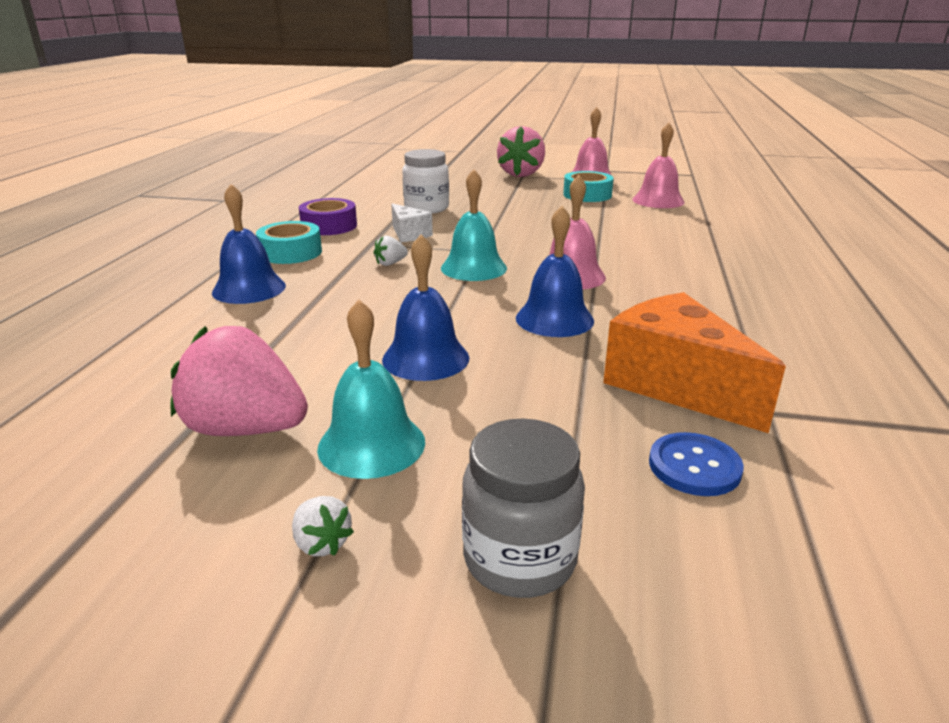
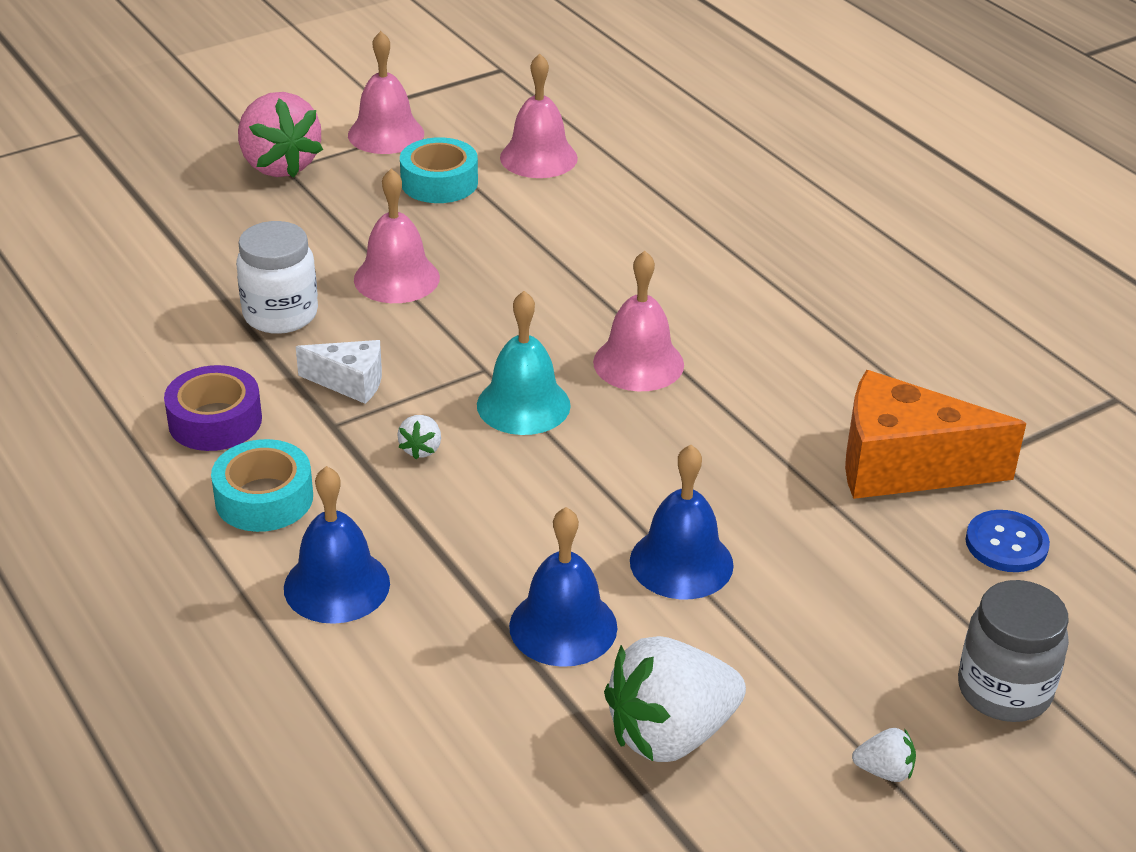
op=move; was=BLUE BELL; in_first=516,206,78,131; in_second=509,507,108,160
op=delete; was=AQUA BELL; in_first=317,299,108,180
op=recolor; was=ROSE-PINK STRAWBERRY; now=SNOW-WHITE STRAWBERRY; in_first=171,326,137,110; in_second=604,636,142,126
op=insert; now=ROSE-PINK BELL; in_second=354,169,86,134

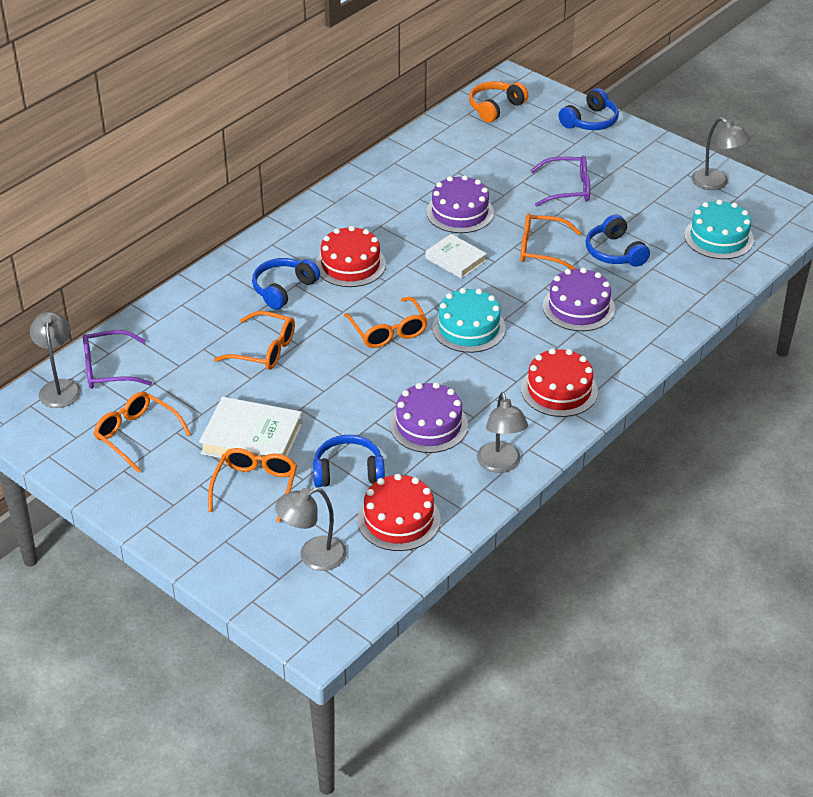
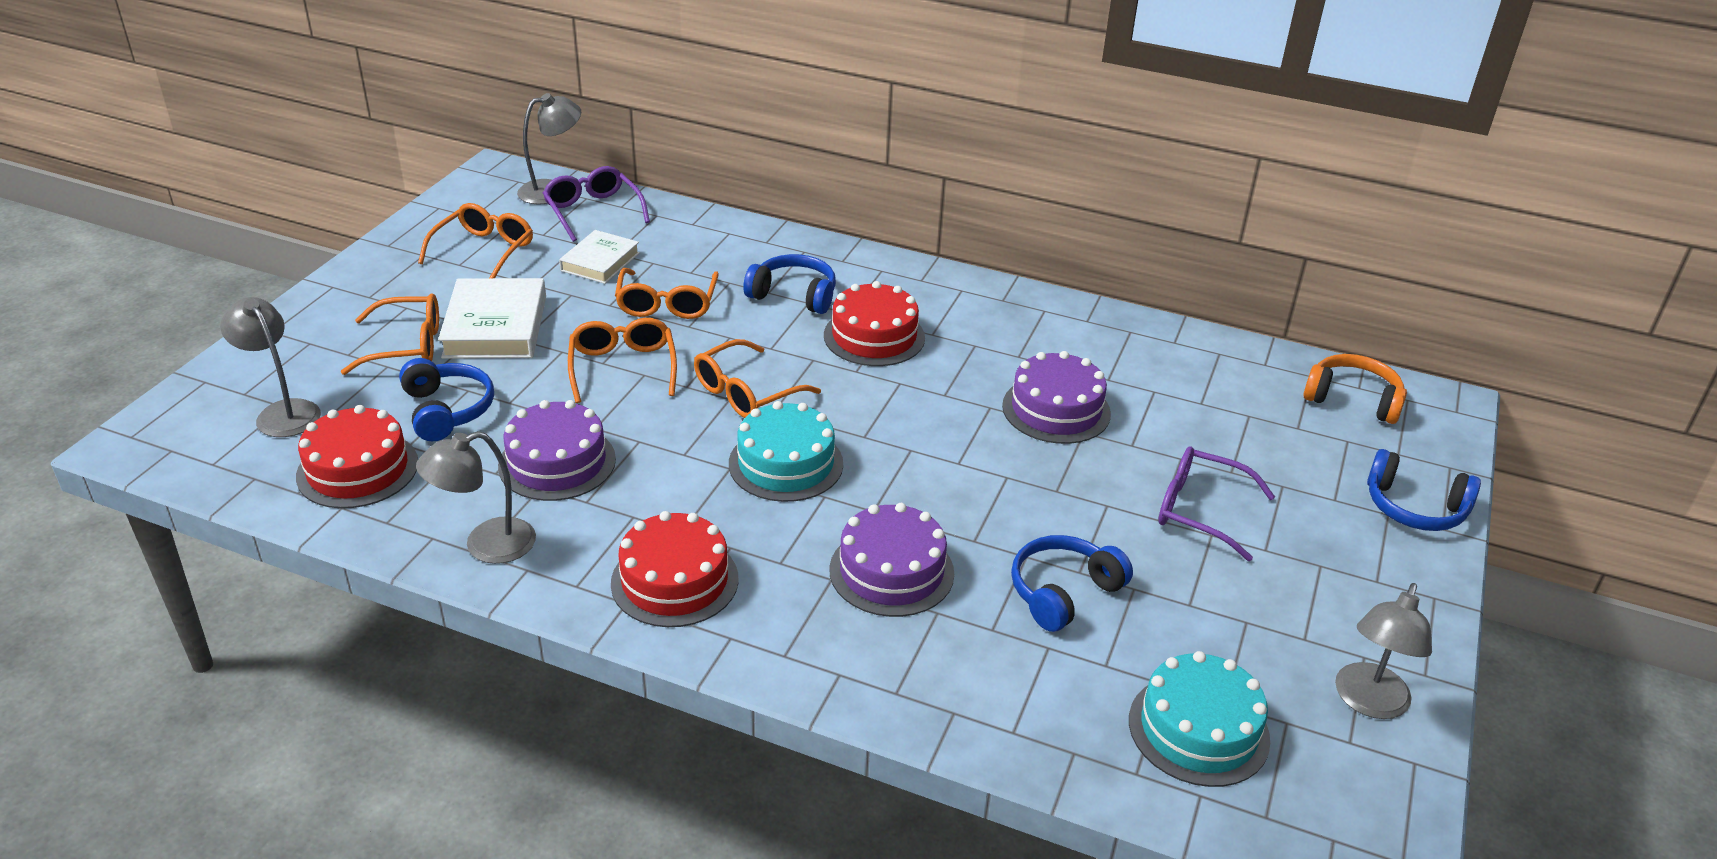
op=rotate; was=ROYAL PURPLE EYEGLASSES; in_first=530,155,60,52; in_second=1158,447,117,114; clockwise=135
op=move; was=BRIGHT ORANGE EYEGLASSES; in_first=520,214,61,56; in_second=568,318,109,85
op=move; was=SNOW-WHITE BOOK; in_first=426,234,61,45; in_second=559,230,81,54

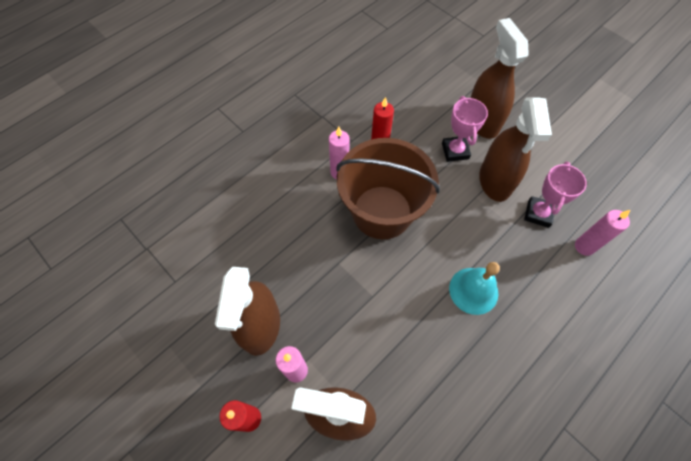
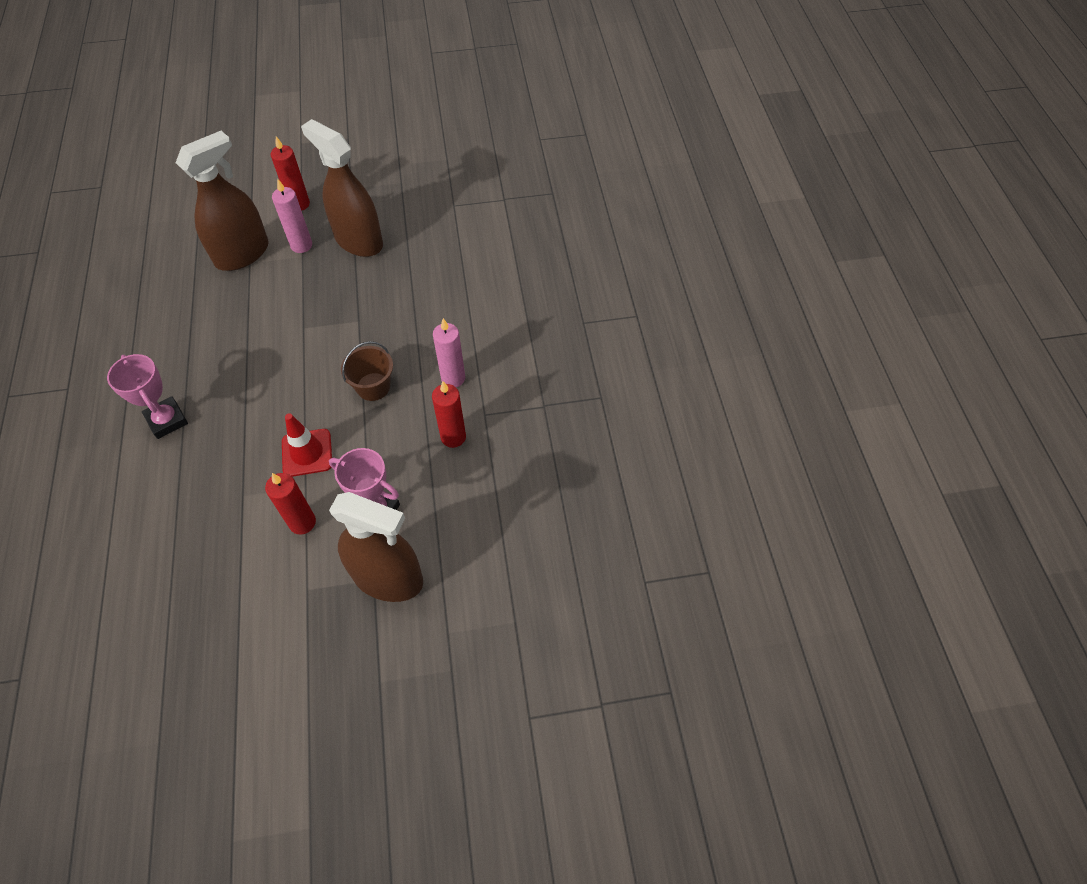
op=replace; was=RUSSET SPRAYER; now=CRIMSON PILLAR CANDLE; in_first=479,98,73,104; in_second=265,473,51,61
op=resize; was=RUSSET BUCKET; in_first=336,138,104,101; in_second=341,341,52,60; ratio=0.44
op=move; was=ROSE-PINK PRIZE CUP; in_first=524,161,63,67; in_second=107,354,81,85
op=delete; was=ROSE-PINK PILLAR CANDLE; in_first=575,210,55,46
op=delete; was=AQUA BELL; in_first=449,262,51,53
op=insert; now=CRIMSON ROAD CONE; in_second=282,413,50,64

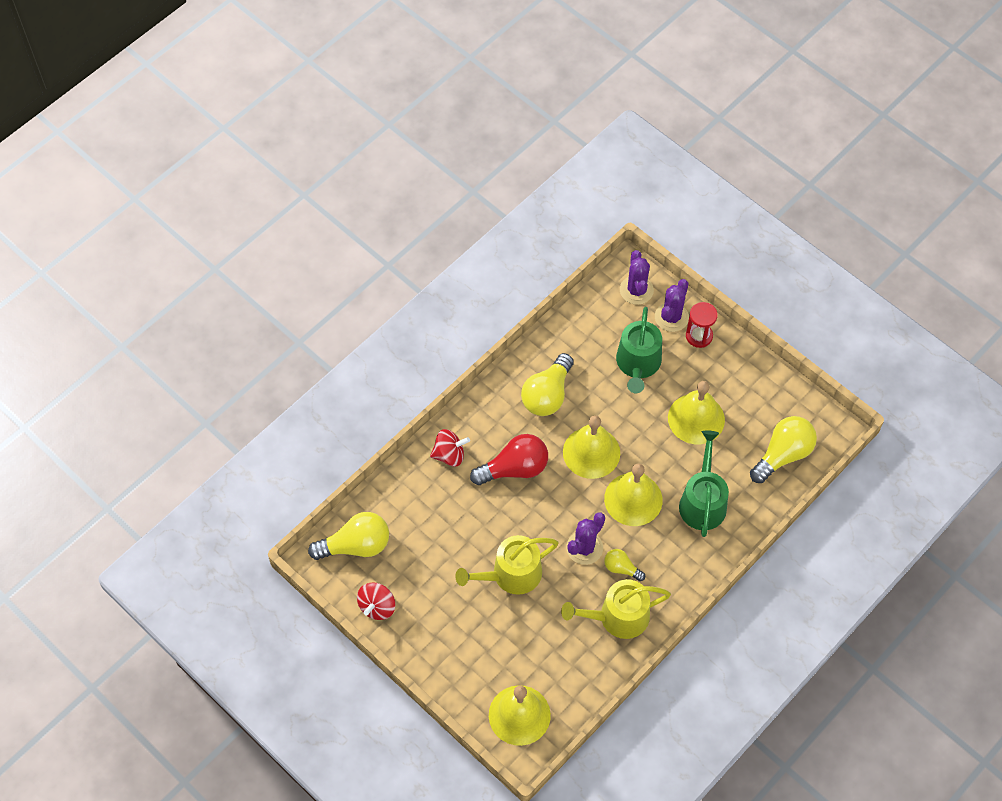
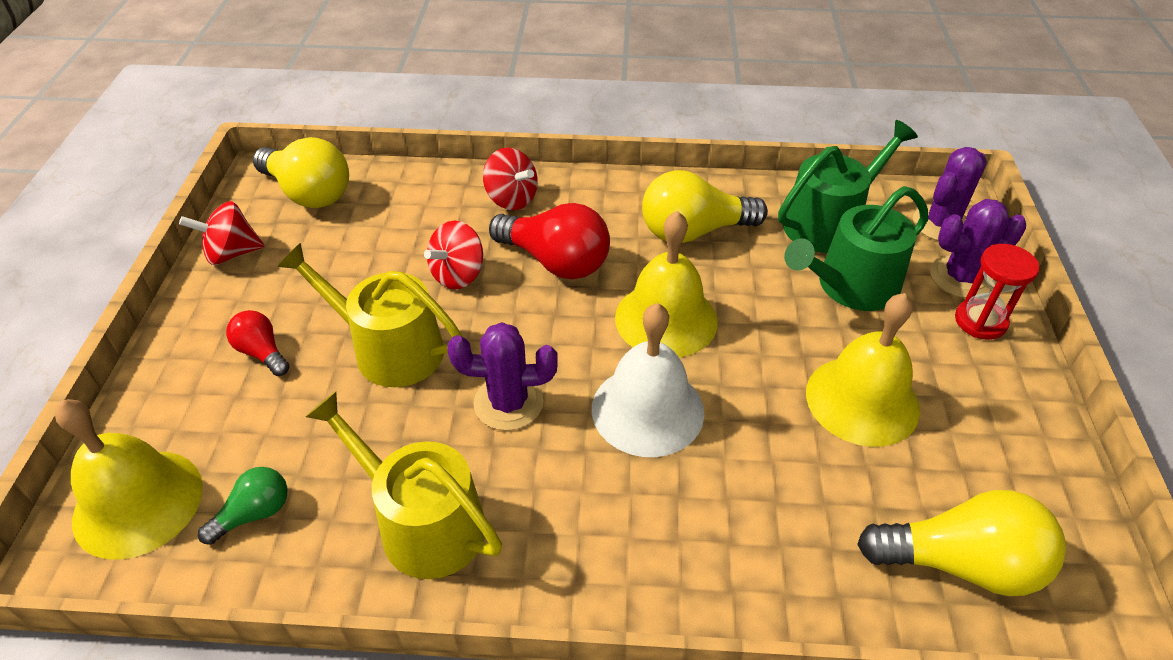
op=move; was=EMERALD WATERING CAN; in_first=679,430,50,107; in_second=778,120,140,133
op=recolor; was=BRIGHT YELLOW BELL; now=SNOW-WHITE BELL; in_first=604,463,59,63; in_second=592,303,112,154
op=delete; was=BRIGHT YELLOW LIGHT BULB; in_first=604,549,41,32
op=insert; now=CRIMSON TOY TOP; in_second=424,221,59,68
op=insert; now=CRIMSON LIGHT BULB; in_second=226,310,63,66
op=insert; now=EMERALD LIGHT BULB; in_second=198,467,89,78

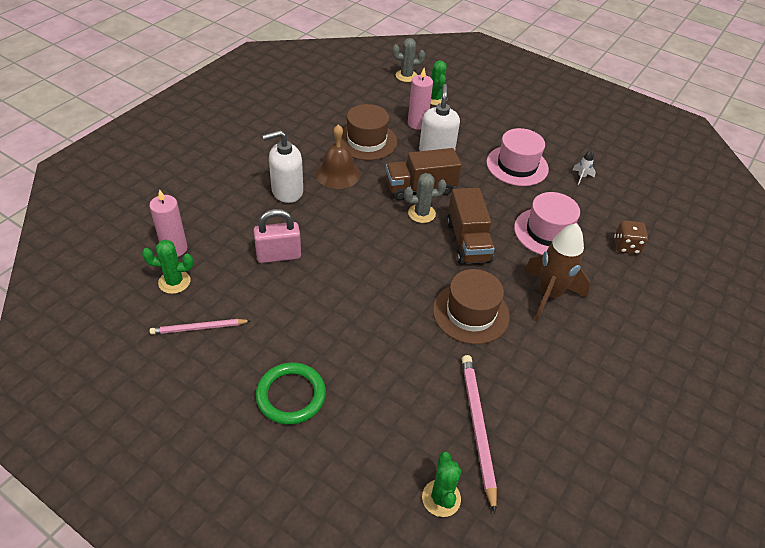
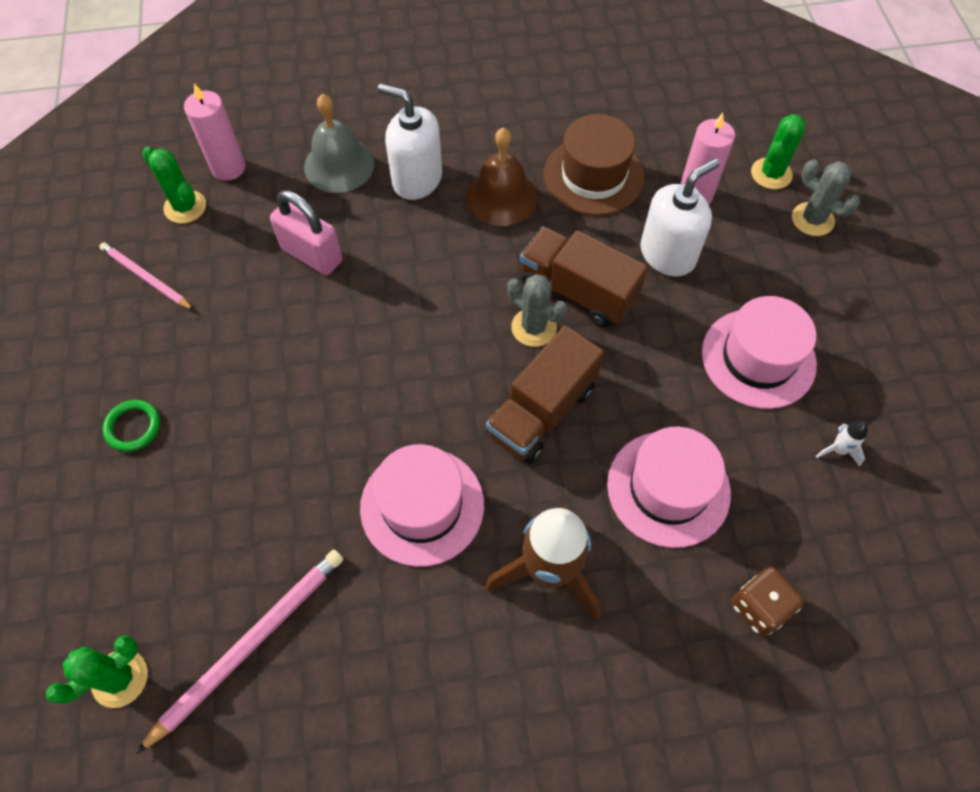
op=move; was=GRAY PRICKLY PLANT; in_first=392,38,33,44; in_second=792,160,68,76
op=recolor; was=RUSSET HAT; now=ROSE-PINK HAT; in_first=433,269,77,75; in_second=360,444,124,123
op=resize; was=EMERALD HOOP; in_first=256,363,70,62; in_second=103,400,57,52; ratio=0.59
op=insert; now=GRAY BELL; in_second=304,93,70,100

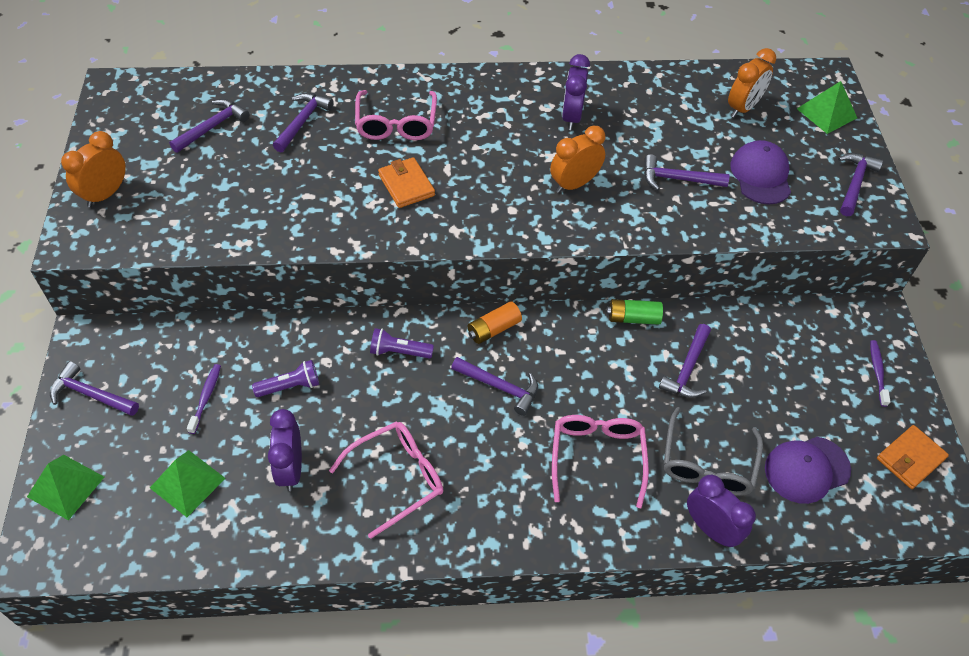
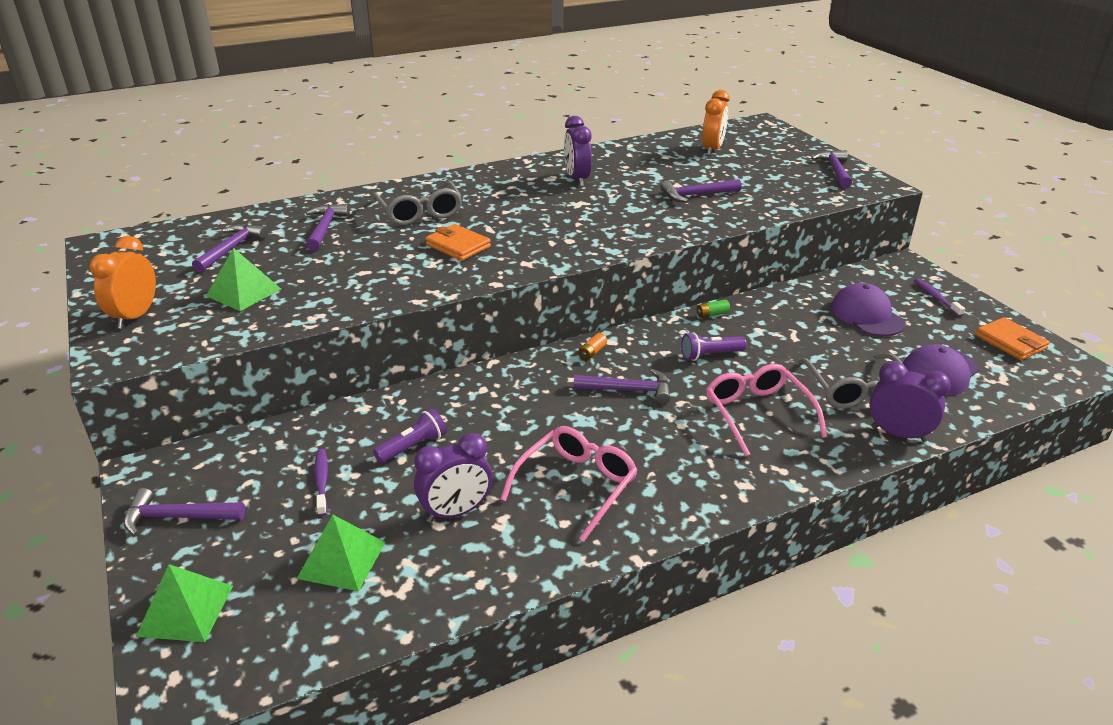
op=move; was=EMERALD PYRAMID SHAPE; in_first=797,81,60,53; in_second=206,248,75,63
op=recolor; was=ROSE-PINK EYEGLASSES; now=GRAY EYEGLASSES; in_first=355,90,82,50; in_second=372,181,90,44
op=delete; was=BRIGHT ORANGE CLOCK; in_first=550,126,55,67
op=move; was=ROYAL PURPLE PEAKED CAP; in_first=730,140,61,64; in_second=831,283,75,53
op=resize; was=EMERALD POWER CELL; in_first=607,299,56,26; in_second=697,300,33,18; ratio=0.61
op=resize; was=BRIGHT ORANGE POWER CELL; in_first=468,301,54,43; in_second=578,333,29,27; ratio=0.61
op=delete; was=ROYAL PURPLE CLAW HAMMER; in_first=659,324,52,74
op=move; was=ROYAL PURPLE TORCH; in_first=370,328,64,31; in_second=681,332,66,29
op=rotate; was=ROYAL PURPLE CLOCK; in_first=268,409,34,82; in_second=414,433,79,89; clockwise=-90
op=rotate; was=BRIGHT ORANGE WALLET; in_first=877,425,72,64; in_second=976,317,74,43; clockwise=-60

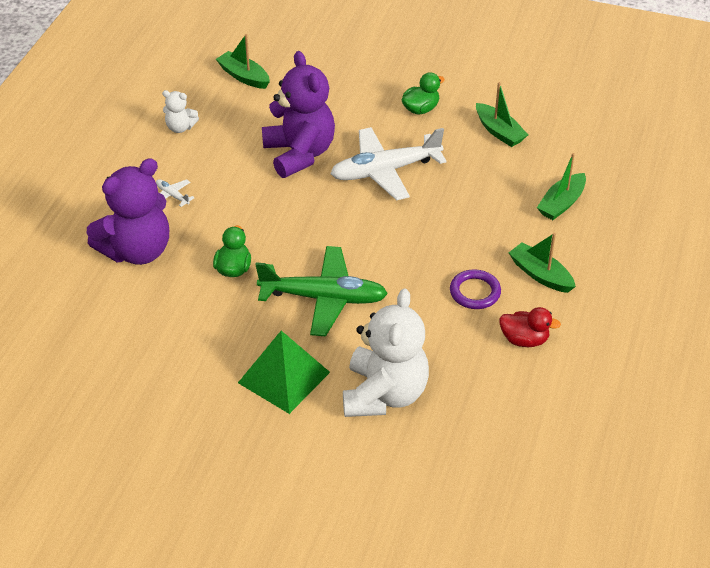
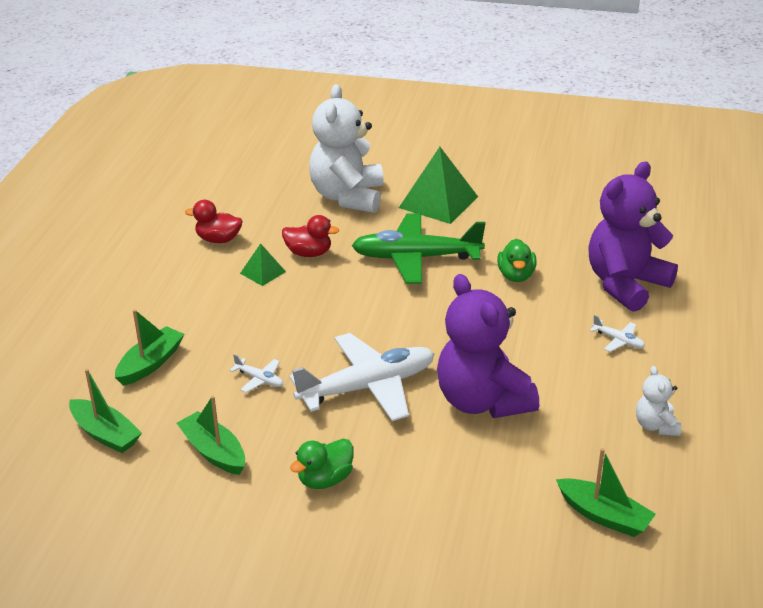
op=rotate; was=SNOW-WHITE STUFFED BEAR; in_first=162,90,37,43; in_second=636,366,45,70; clockwise=-105
op=move; was=EMERALD BOAT; in_first=509,233,67,60; in_second=69,369,73,84
op=replace; was=ROYAL PURPLE HOOP; now=EMERALD PYRAMID SHAPE; in_first=450,269,51,40; in_second=240,243,46,43
op=insert; now=CRIMSON RUBBER DUCK; in_second=282,215,57,42
op=insert; now=SNOW-WHITE PLANE; in_second=230,354,53,39

